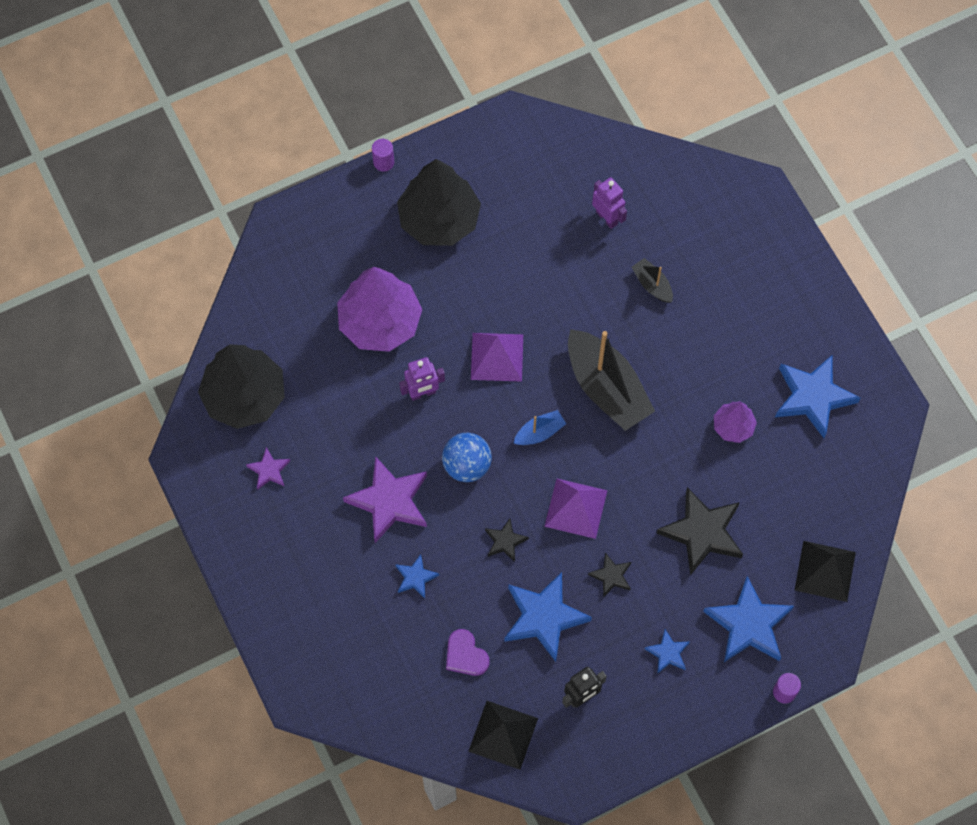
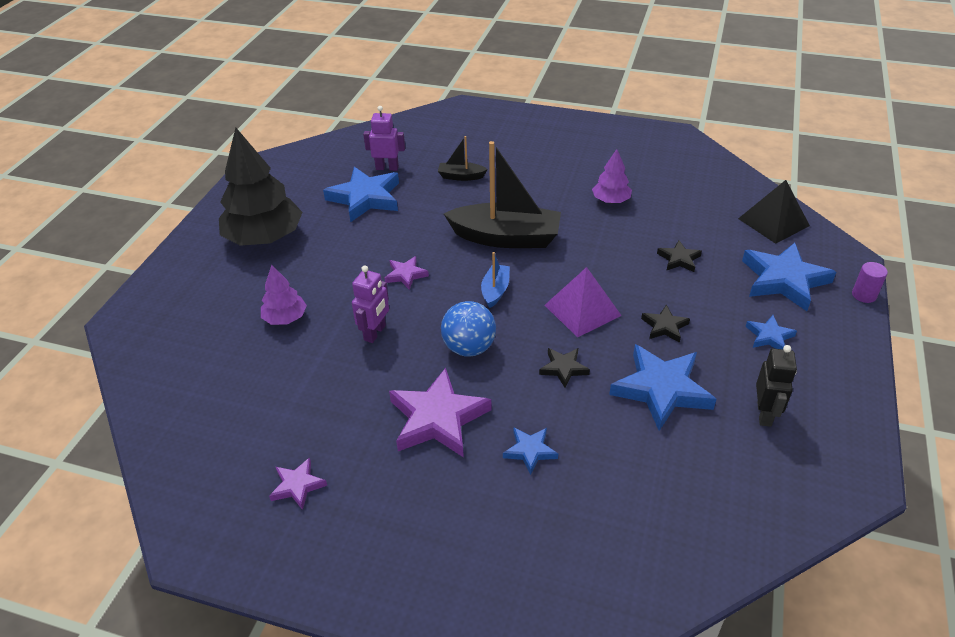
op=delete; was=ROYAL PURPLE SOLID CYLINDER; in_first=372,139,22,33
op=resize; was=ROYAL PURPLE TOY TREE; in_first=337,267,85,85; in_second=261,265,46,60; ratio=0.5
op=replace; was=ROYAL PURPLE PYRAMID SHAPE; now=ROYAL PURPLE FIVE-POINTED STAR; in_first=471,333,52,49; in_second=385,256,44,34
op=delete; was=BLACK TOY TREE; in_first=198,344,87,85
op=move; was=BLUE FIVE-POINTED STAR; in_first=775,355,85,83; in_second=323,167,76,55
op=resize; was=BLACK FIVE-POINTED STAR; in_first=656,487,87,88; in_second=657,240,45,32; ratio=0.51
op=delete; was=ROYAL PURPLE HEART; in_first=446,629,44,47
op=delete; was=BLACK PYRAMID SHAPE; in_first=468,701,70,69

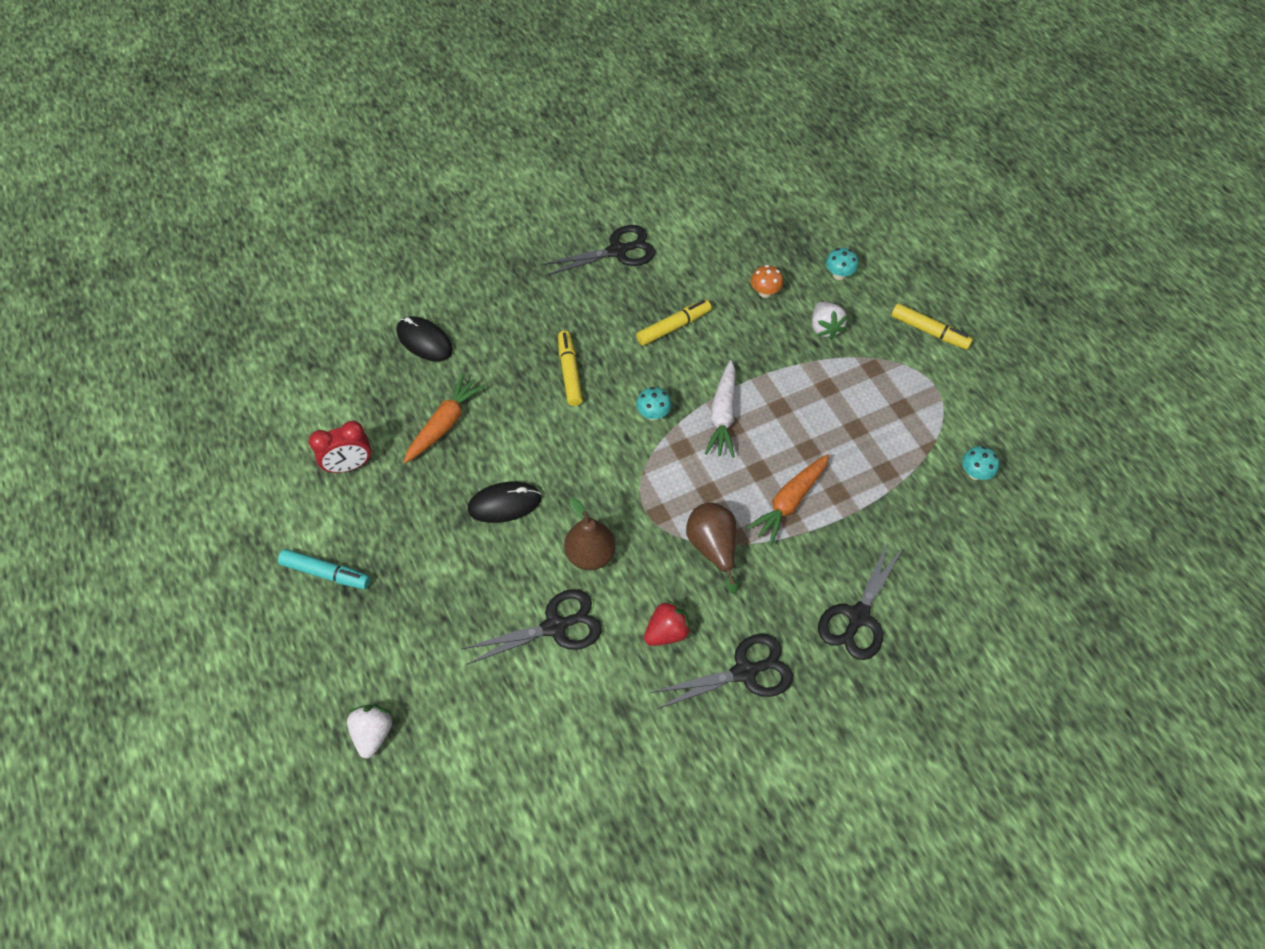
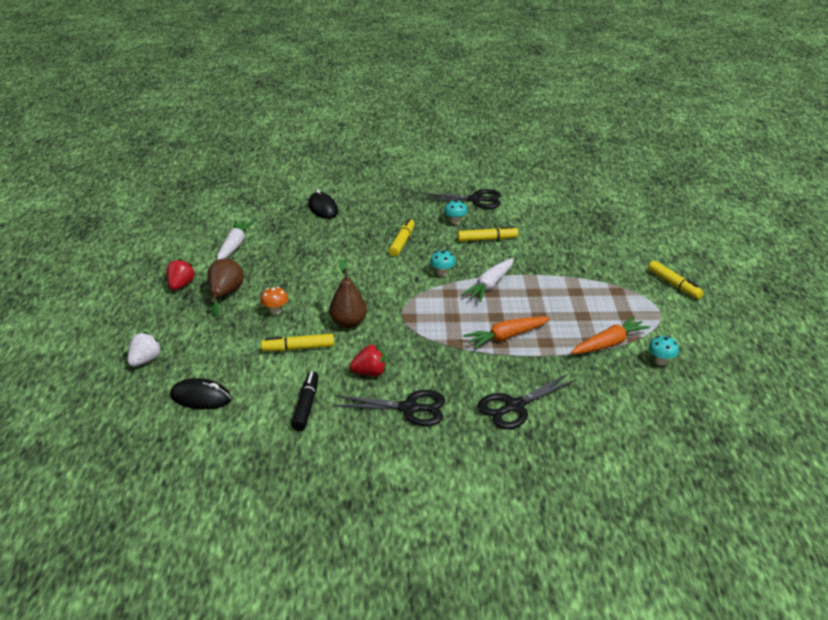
op=move; was=AQUA TOADSTOOL; in_first=826,248,32,32; in_second=444,200,24,24
op=move; was=BRIGHT ORANGE TOADSTOOL; in_first=751,265,33,33; in_second=261,286,27,29
op=delete; was=SNOW-WHITE STRAWBERRY; in_first=812,302,36,37
op=move; was=BRIGHT ORANGE TOY CARROT; in_first=404,373,82,90; in_second=571,316,79,38
op=replace; was=CRIMSON CLOCK; now=SNOW-WHITE TOY CARROT; in_first=309,421,62,52; in_second=217,220,37,40
op=move; was=BLACK MOUSE; in_first=467,482,75,41; in_second=170,378,62,31
op=move; was=RUSSET PEAR; in_first=686,502,52,92; in_second=208,259,36,57
op=replace; was=AQUA FELT PEN; now=CRIMSON STRAWBERRY; in_first=278,549,92,40; in_second=166,258,29,32
op=replace; was=BLACK PAIR OF SCISSORS; now=BRIGHT YELLOW FELT PEN; in_first=461,589,141,76; in_second=261,334,73,17
op=insert; now=BLACK FELT PEN; in_second=292,371,27,60

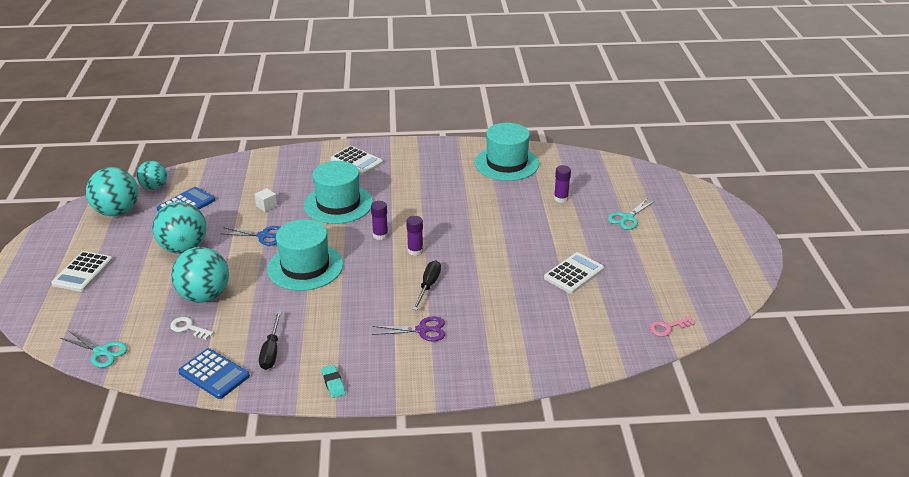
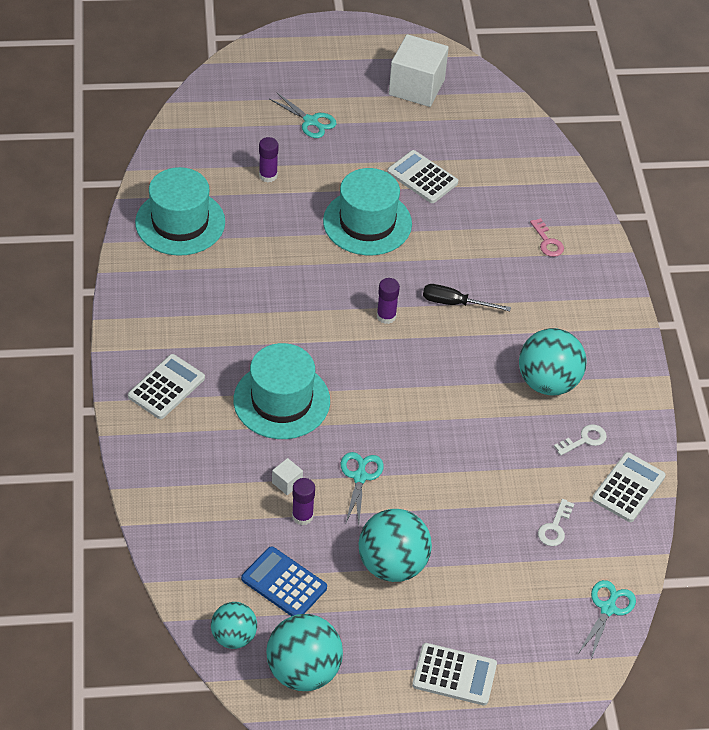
op=move; was=ROYAL PURPLE GLUE STICK; in_first=371,201,17,39; in_second=292,478,23,47
op=move; was=AQUA HAT; in_first=267,219,76,72; in_second=323,168,89,87
op=recolor; was=BLUE PAIR OF SCISSORS; now=AQUA PAIR OF SCISSORS; in_first=220,226,60,20; in_second=341,452,43,73
op=move; was=AQUA PLAY BALL; in_first=171,247,58,56; in_second=519,328,67,68
op=replace; was=BLACK FLAT SCREWDRIVER; now=SNOW-WHITE DOOR KEY; in_first=259,311,22,59; in_second=554,424,53,32
op=delete; was=ROYAL PURPLE PAIR OF SCISSORS; in_first=372,316,73,25
op=move; was=ROSE-PINK DOOR KEY; in_first=649,317,46,20; in_second=530,218,34,39
op=recolor; was=BLUE ADDING MACHINE; now=SNOW-WHITE ADDING MACHINE; in_first=178,348,72,51; in_second=592,452,74,70
op=delete; was=AQUA ERASER; in_first=321,365,25,33
op=insert; now=SNOW-WHITE CUBE; in_second=389,34,60,73

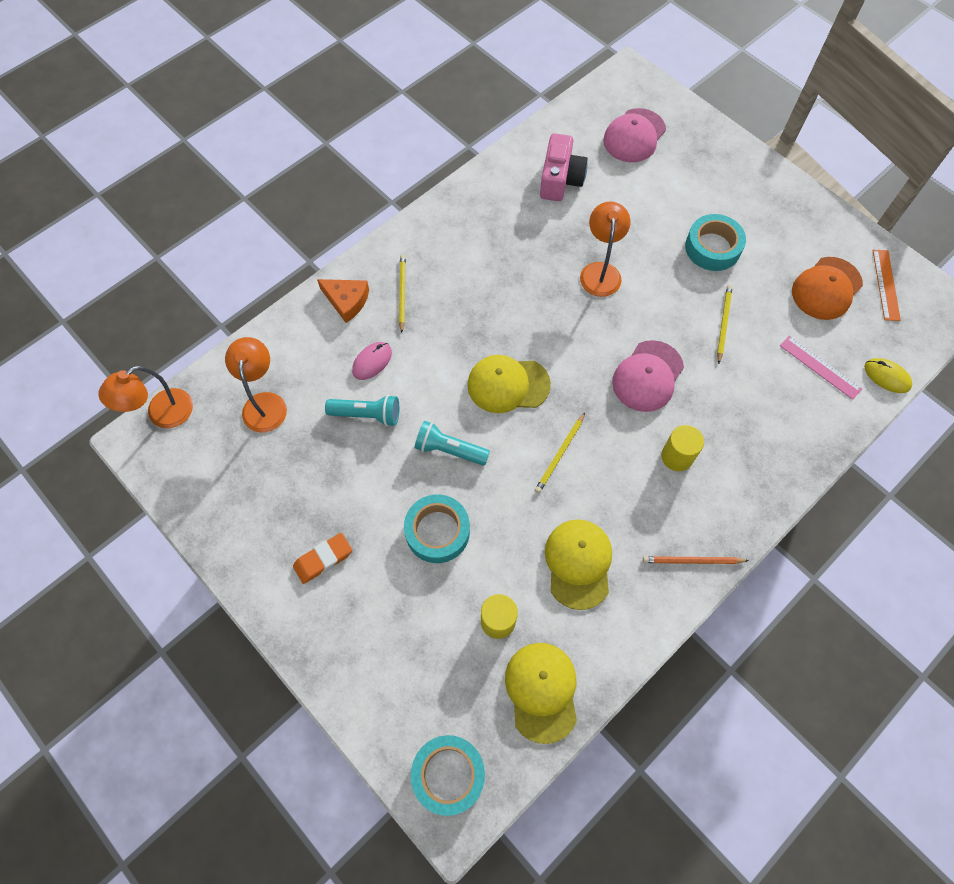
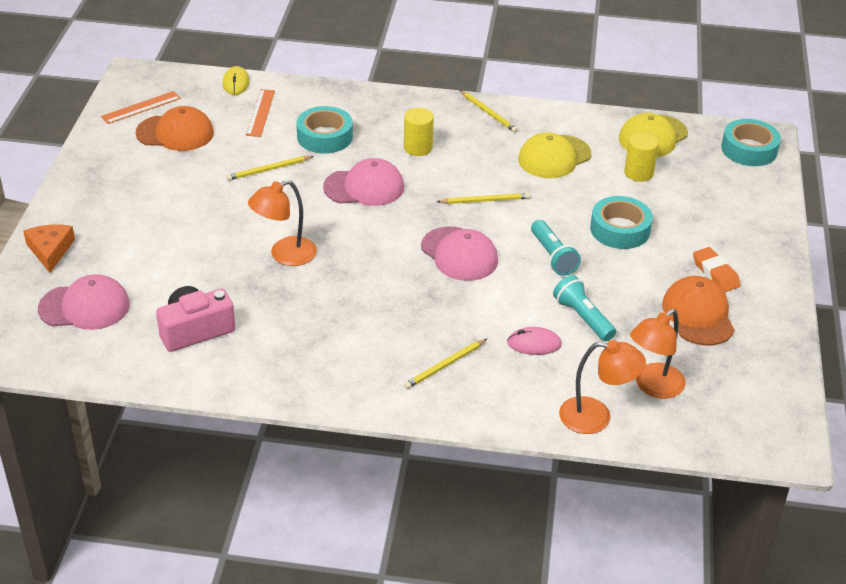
op=move; was=AQUA ROLL OF TAPE; in_first=685,214,61,57; in_second=296,106,57,48
op=move; was=BRIGHT ORANGE PIECE OF CHEESE; in_first=317,279,52,44; in_second=23,224,52,49
op=recolor; was=ROSE-PINK RULER; now=BRIGHT ORANGE RULER; in_first=780,336,82,64; in_second=246,89,29,48
op=recolor; was=BRIGHT YELLOW PEAKED CAP; now=ROSE-PINK PEAKED CAP; in_first=467,355,84,58; in_second=421,227,77,54
op=move; was=BRIGHT ORANGE DESK LAMP; in_first=98,366,95,62; in_second=559,340,87,94
op=rotate; was=BRIGHT ORANGE ERASER; in_first=293,533,59,51; in_second=693,247,48,45; clockwise=45
op=recolor; was=BRIGHT ORANGE LEAD PENCIL; now=BRIGHT YELLOW LEAD PENCIL; in_first=643,556,106,8; in_second=460,90,58,42
op=insert; now=BRIGHT ORANGE PEAKED CAP; in_second=662,276,72,70

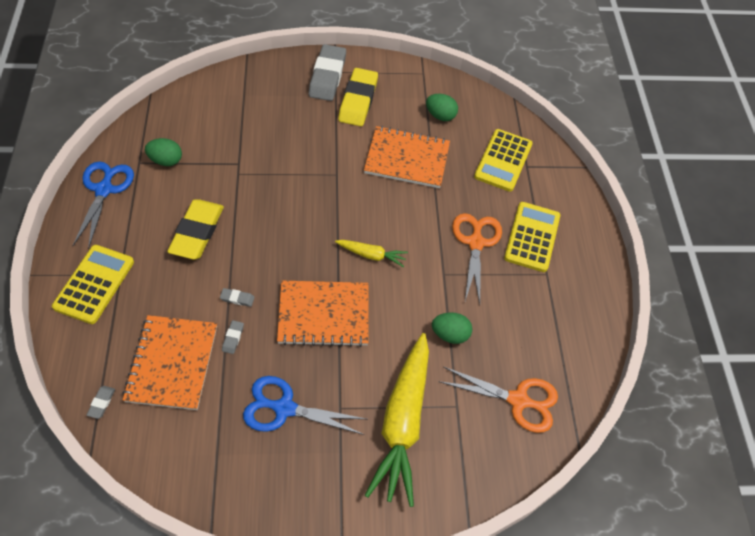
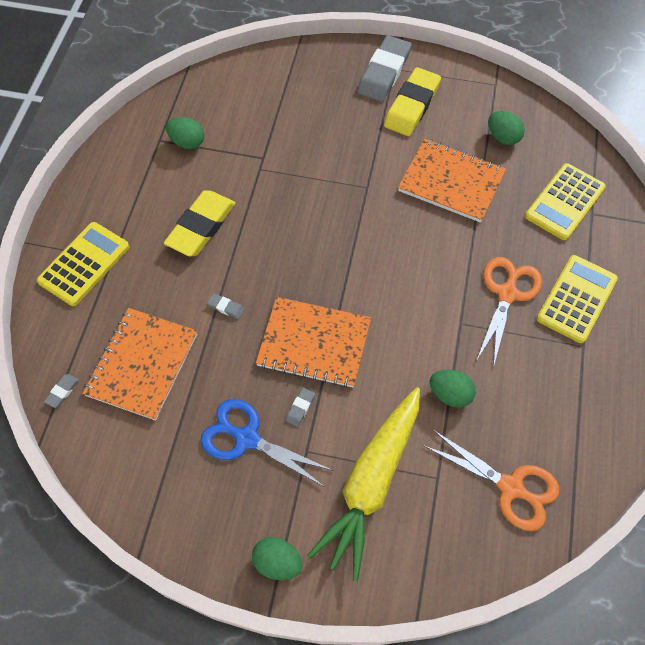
op=delete; was=BLUE PAIR OF SCISSORS; in_first=73,161,61,88
op=delete; was=BRIGHT YELLOW TOY CARROT; in_first=335,240,73,27
op=move; was=GRAY ERASER; in_first=222,320,22,34; in_second=286,388,29,39
op=insert; now=EMERALD TOY EGG; in_second=252,537,50,43

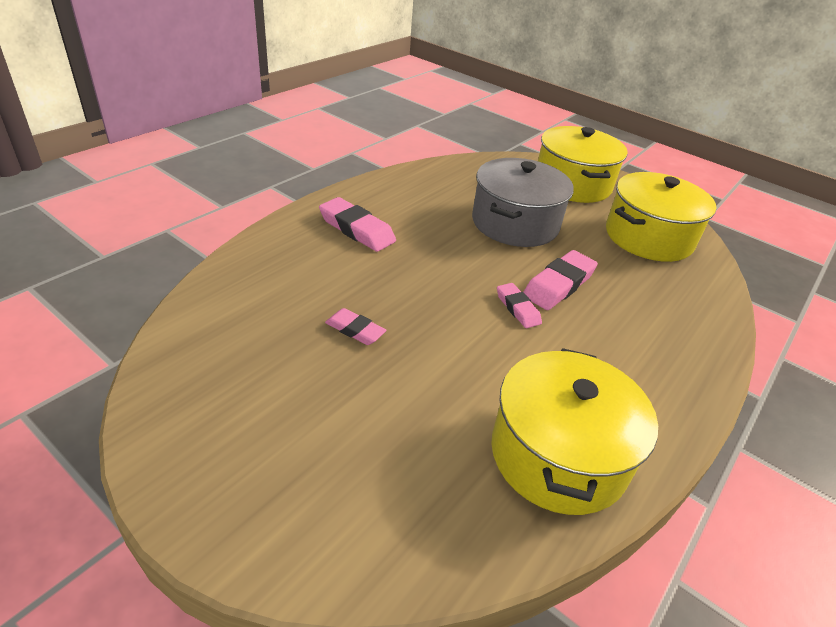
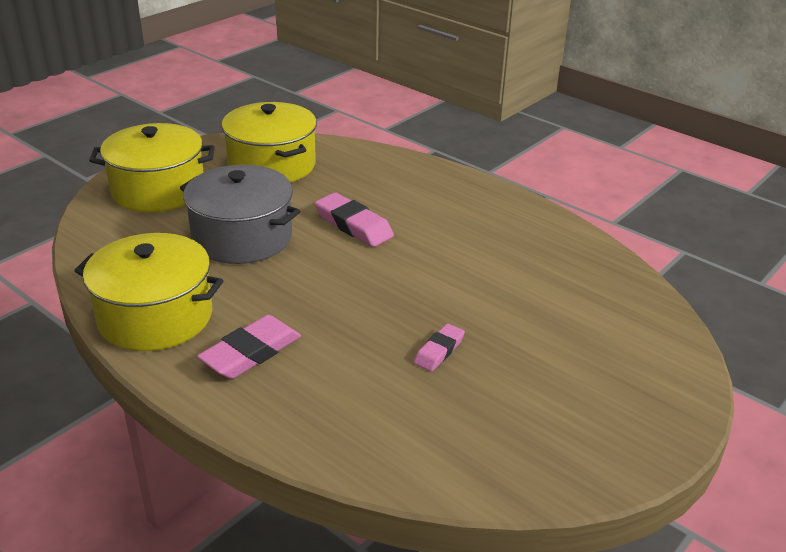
op=delete; was=ROSE-PINK ERASER; in_first=497,283,45,45
op=move; was=BRIGHT YELLOW STOCKPOT; in_first=491,348,167,167; in_second=75,233,148,118

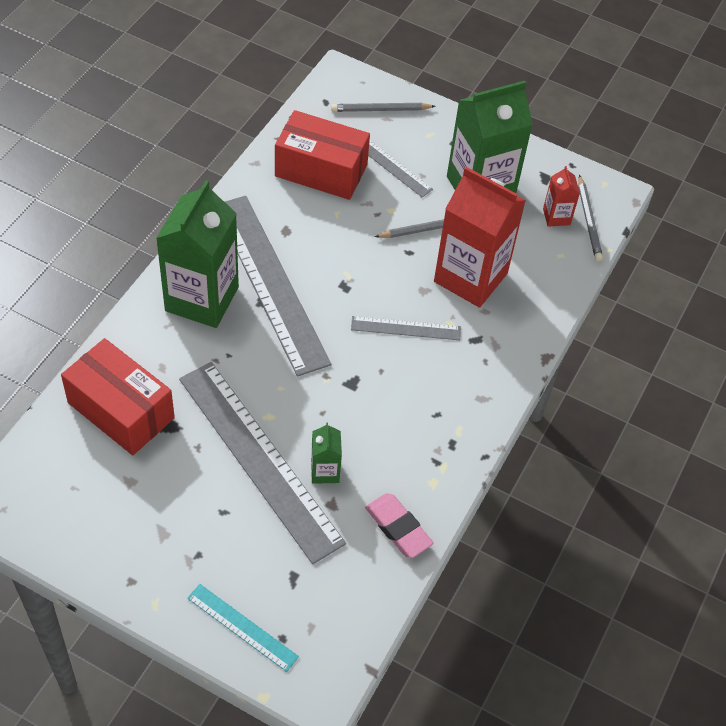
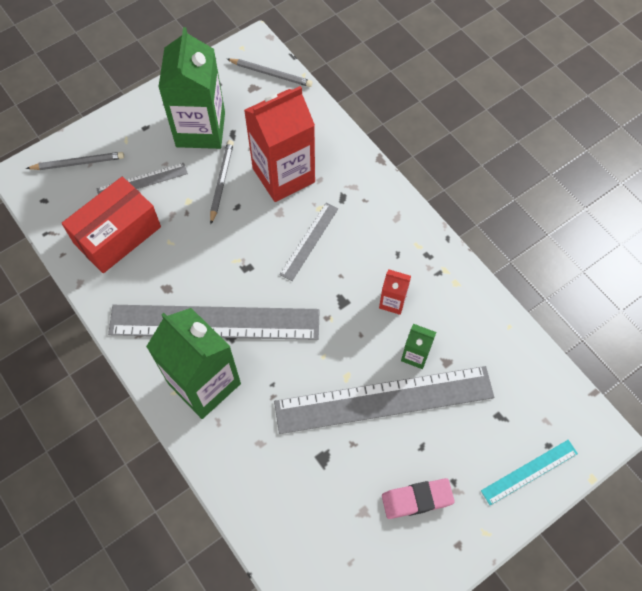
op=rotate; was=GRAY LEAD PENCIL; in_first=331,103,105,9; in_second=26,152,98,18; clockwise=-120
op=move; was=CRIMSON JUICE CARTON; in_first=543,166,37,61; in_second=379,269,32,46
op=delete; was=CRIMSON PACKAGE; in_first=61,338,114,117
op=move; was=ROSE-PINK ERASER; in_first=365,493,69,65; in_second=382,478,73,41

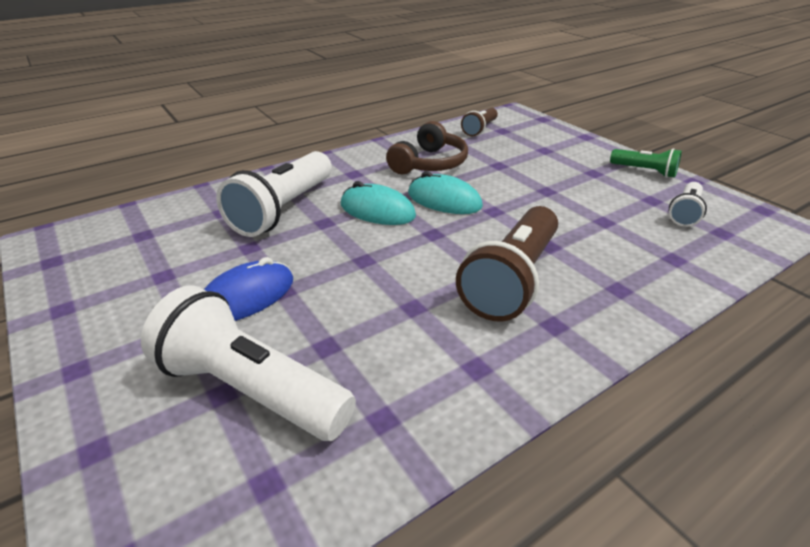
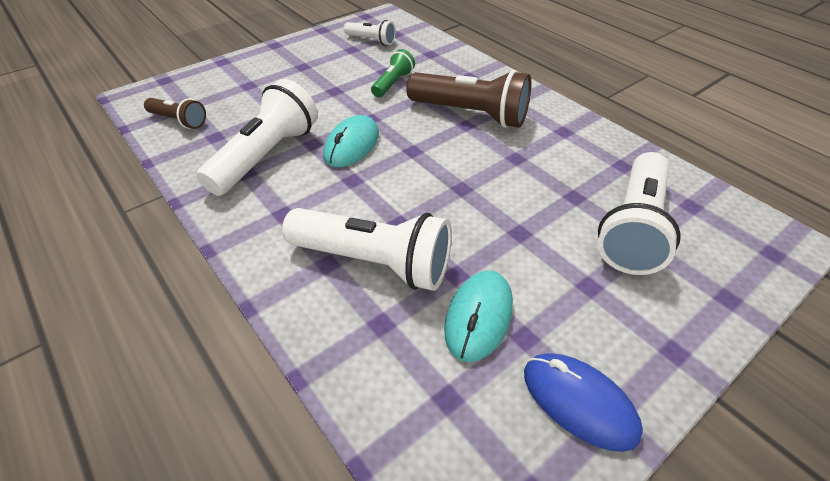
op=replace; was=RUSSET HEADSET; now=SNOW-WHITE TORCH; in_first=386,121,82,53; in_second=196,79,122,117
op=move; was=EMERALD TORCH; in_first=610,148,72,30; in_second=371,49,44,48
op=move; was=AQUA MOUSE; in_first=341,181,75,44; in_second=444,270,69,92
op=move; was=BLUE MOUSE; in_first=204,257,89,64; in_second=524,354,119,98

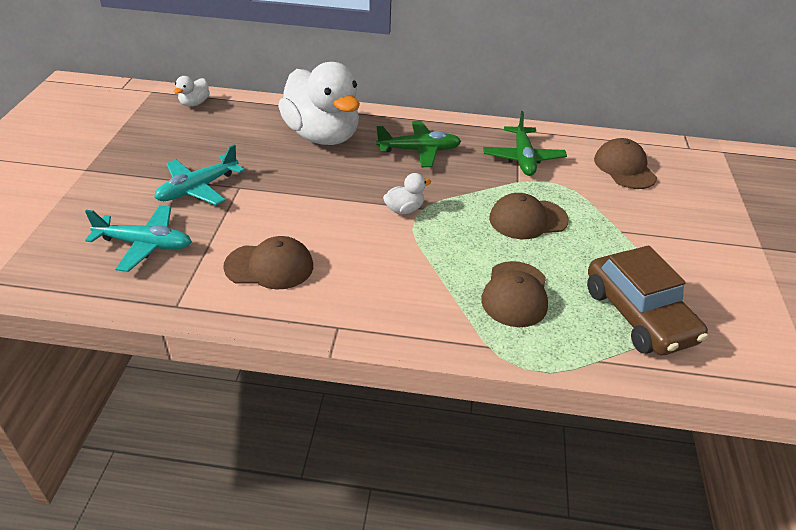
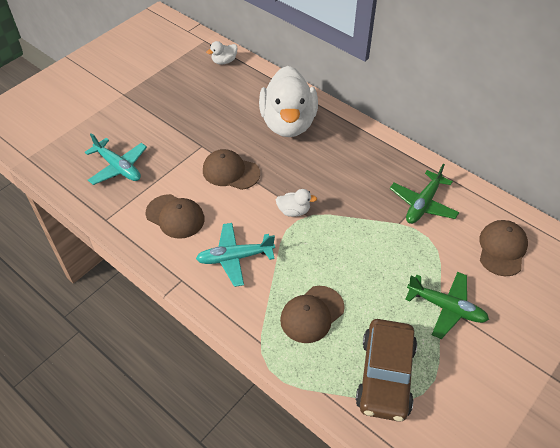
op=move; was=EMERALD PLANE; in_first=376,121,85,46; in_second=405,272,84,67
op=move; was=AQUA PLANE; in_first=154,144,91,61; in_second=196,223,79,64
op=move; was=RUSSET PEAKED CAP; in_first=489,193,80,46; in_second=203,149,57,41

